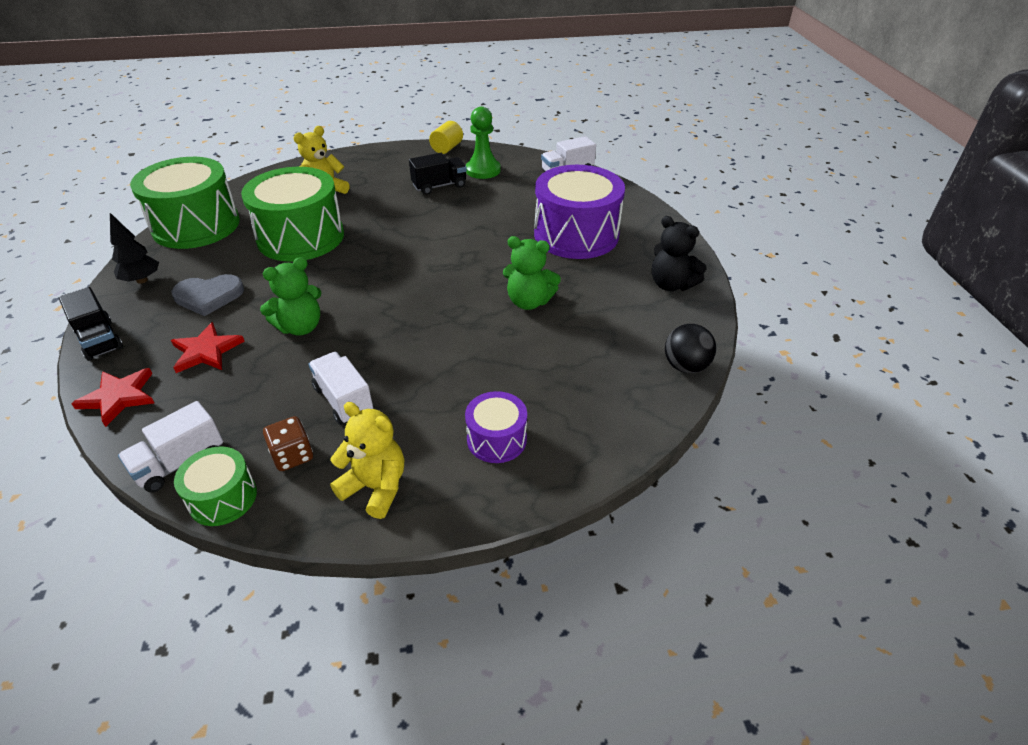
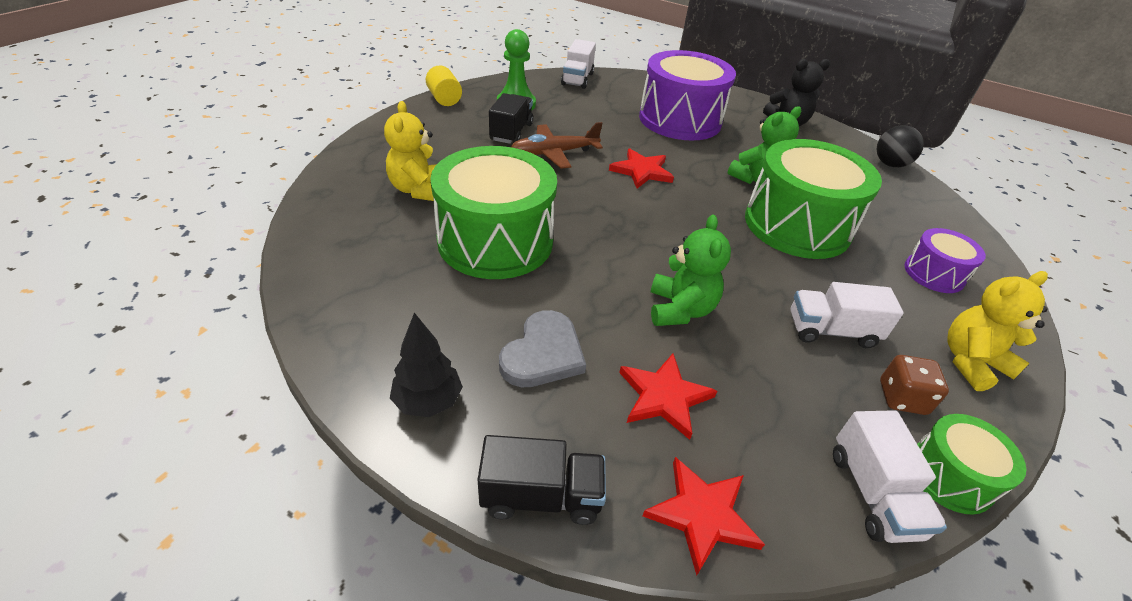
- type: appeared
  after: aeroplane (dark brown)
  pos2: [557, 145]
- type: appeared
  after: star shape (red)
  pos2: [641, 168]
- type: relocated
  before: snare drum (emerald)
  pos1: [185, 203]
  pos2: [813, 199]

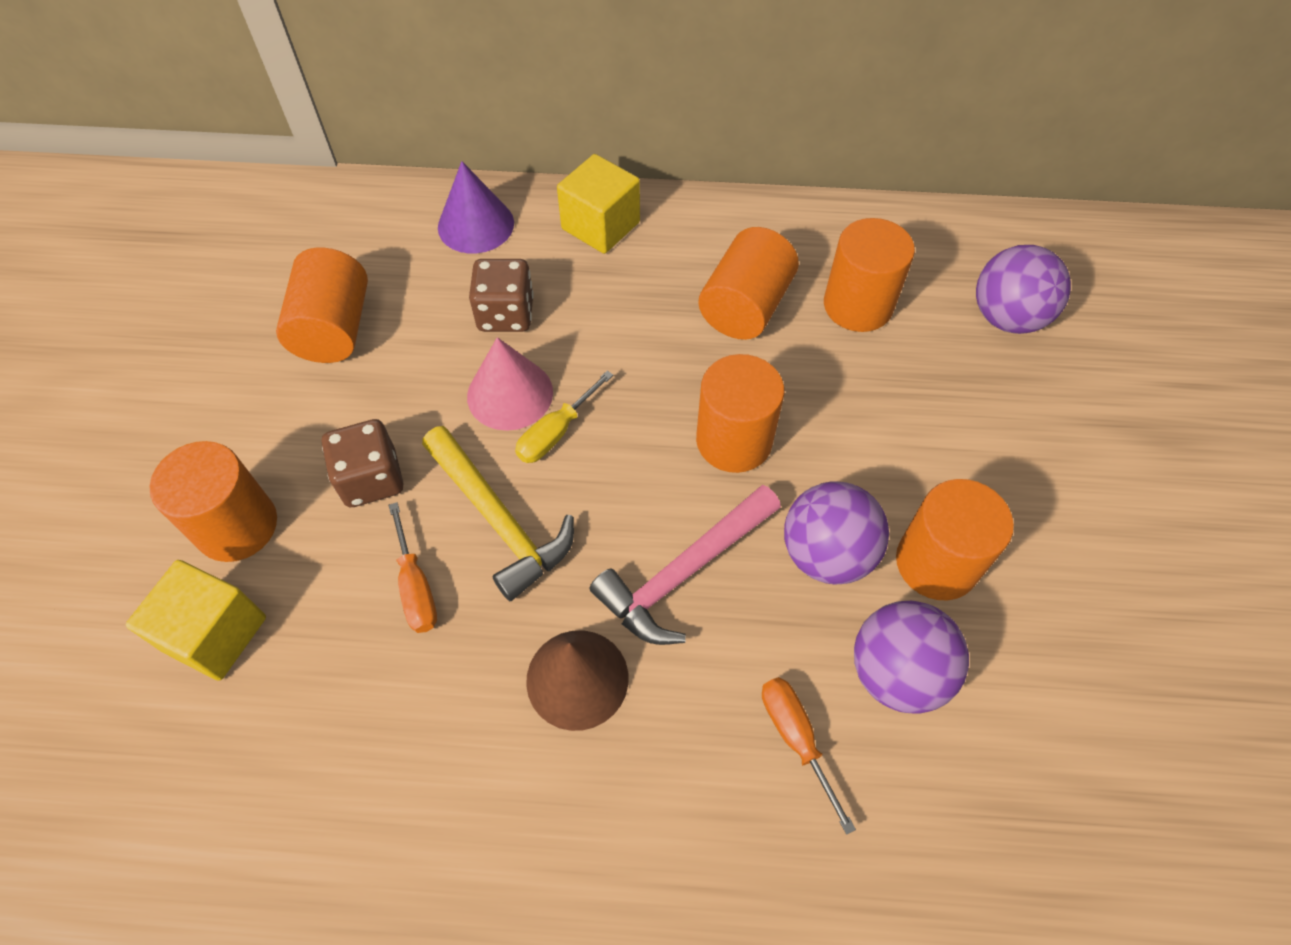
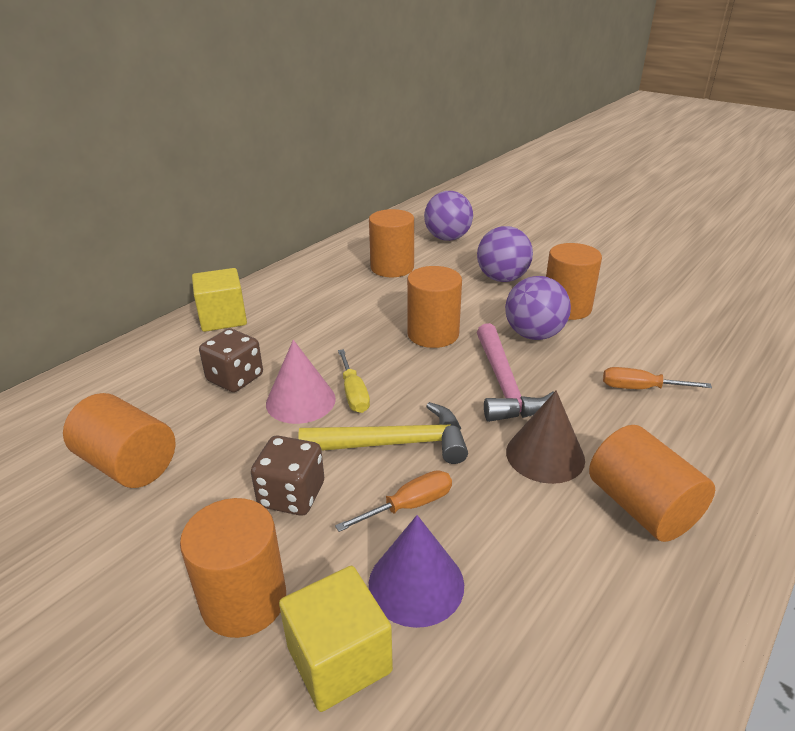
- type: relocated
  before: solid cone (purple)
  pos1: [476, 207]
  pos2: [416, 571]
- type: relocated
  before: cylinder (bright orange)
  pos1: [748, 283]
  pos2: [652, 483]
- type: relocated
  before: ball (purple)
  pos1: [911, 657]
  pos2: [505, 254]
- type: spun
  before: hand screwdriver (bright orange)
  pos1: [413, 567]
  pos2: [393, 501]
  turn: -45

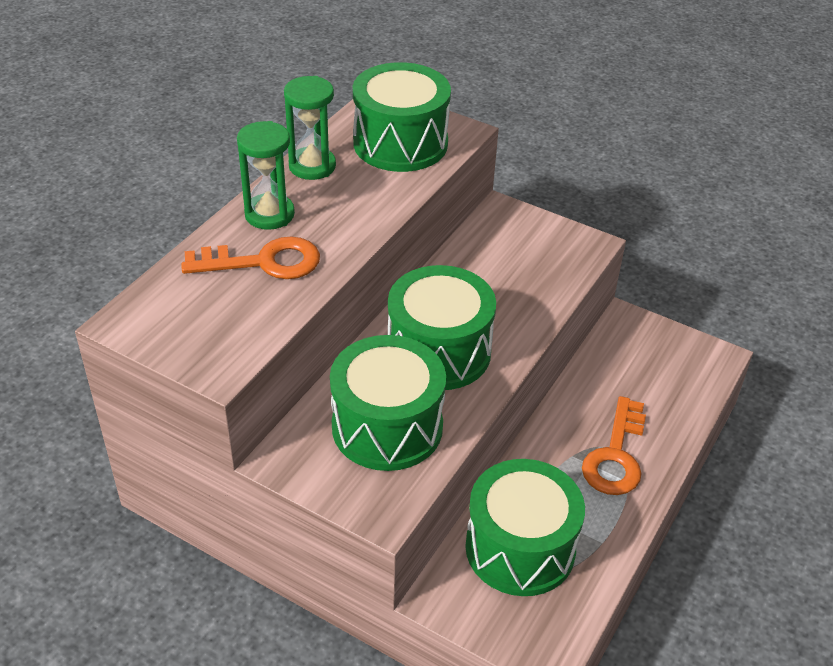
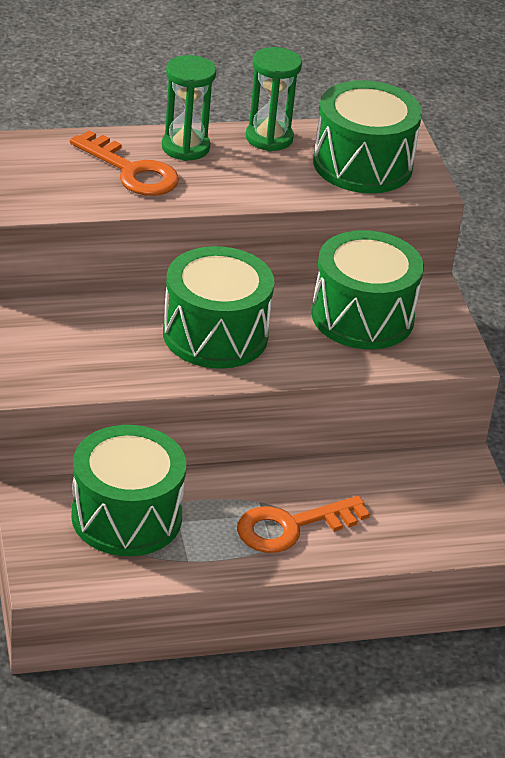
- type: relocated
  before: snare drum (emerald)
  pos1: [388, 403]
  pos2: [367, 289]

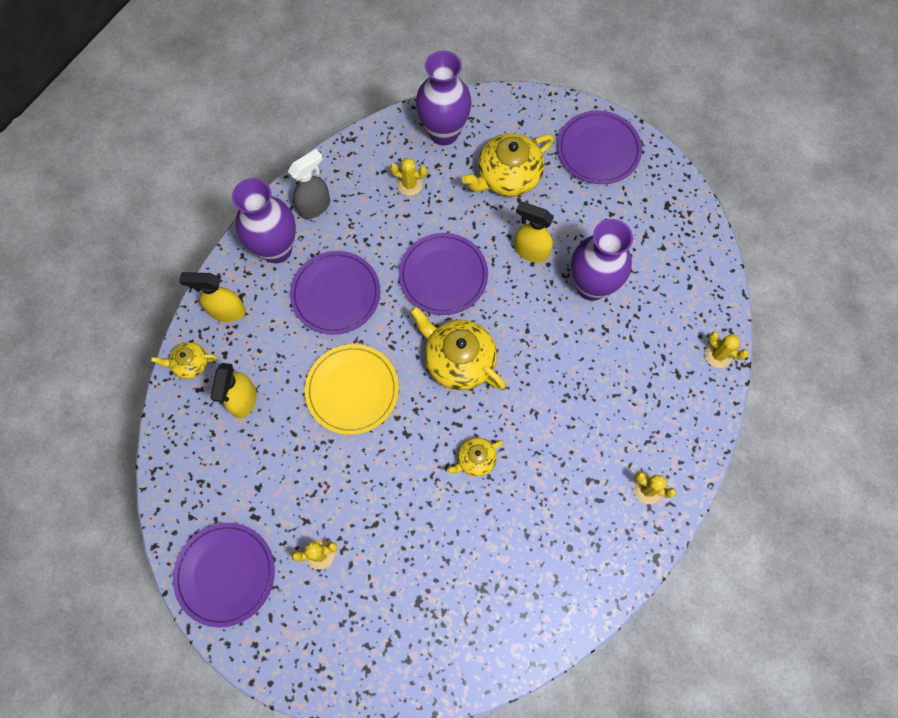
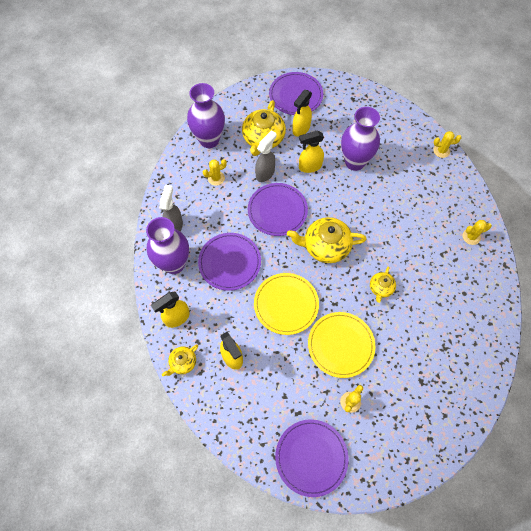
- type: appeared
  after: spray bottle (grey)
  pos2: [266, 156]
- type: appeared
  after: spray bottle (bright yellow)
  pos2: [302, 113]
- type: appeared
  after: dinner plate (bright yellow)
  pos2: [341, 345]

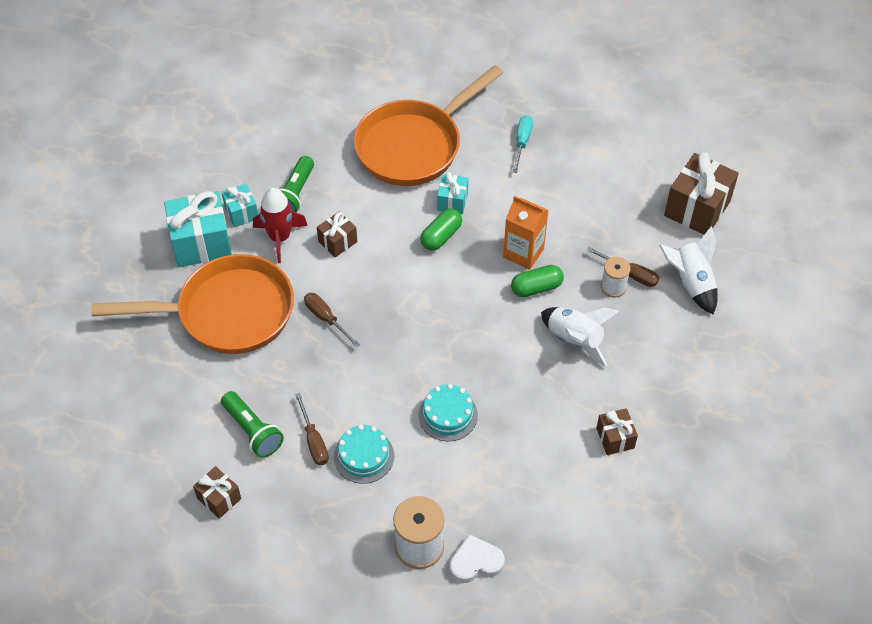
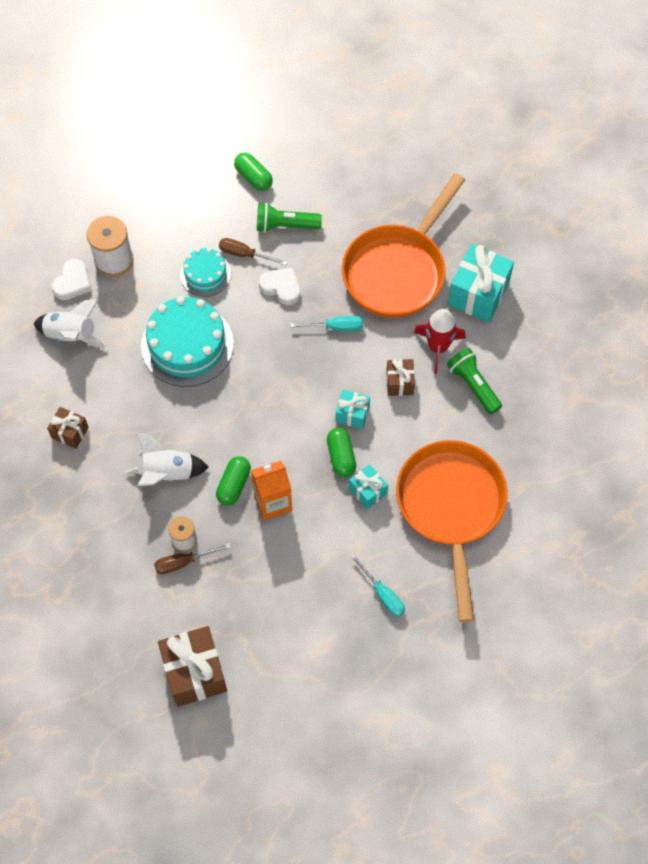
- type: appeared
  after: heart shape (white)
  pos2: [279, 286]
- type: relocated
  before: wrapped gift (turquoise)
  pos1: [240, 205]
  pos2: [353, 409]
- type: relocated
  before: spaceship (white)
  pos1: [688, 270]
  pos2: [70, 324]
- type: exchanged
  before: wrapped gift (dark brown)
  after: capsule (emerald)
  pos1: [217, 492]
  pos2: [253, 172]
- type: colour
  before: hand screwdriver (dark brown)
  after: hand screwdriver (turquoise)
  pos1: [332, 320]
  pos2: [326, 323]
- type: size
  before: cake (turquoise)
  pos1: [448, 412]
  pos2: [187, 341]
  scale: 1.79

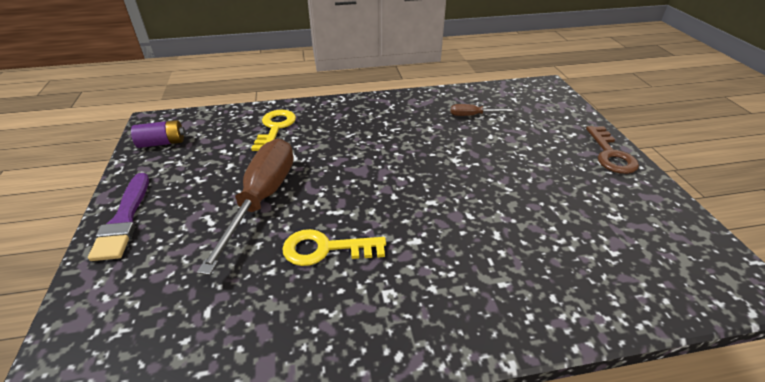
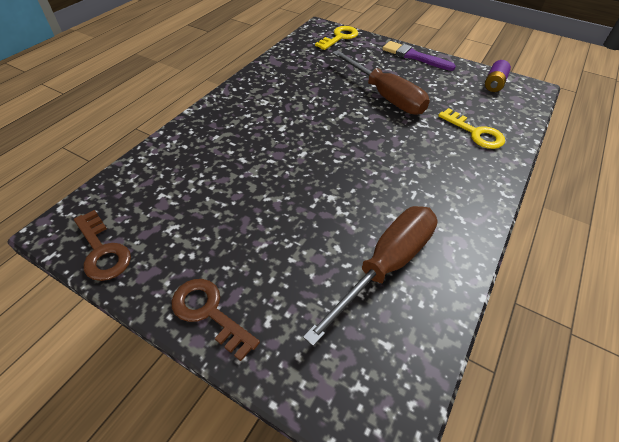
- type: appeared
  after: door key (dark brown)
  pos2: [102, 245]
- type: relocated
  before: door key (bright yellow)
  pos1: [334, 247]
  pos2: [336, 38]
- type: size
  before: hand screwdriver (dark brown)
  pos1: [481, 110]
  pos2: [370, 276]
  scale: 2.29

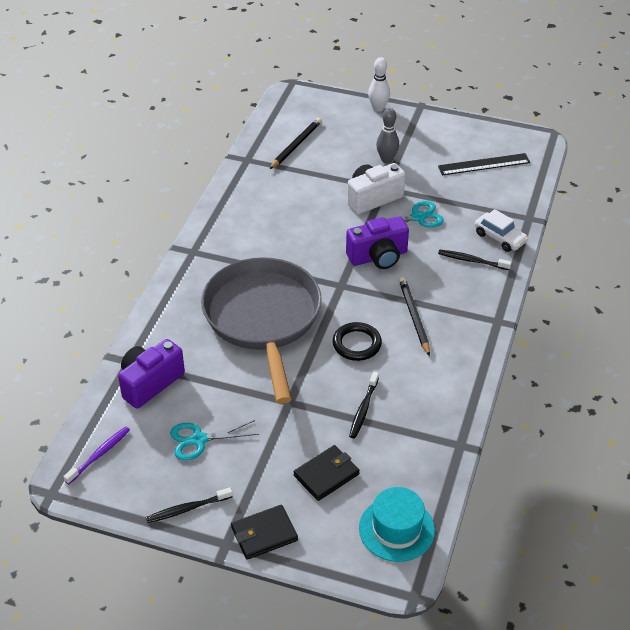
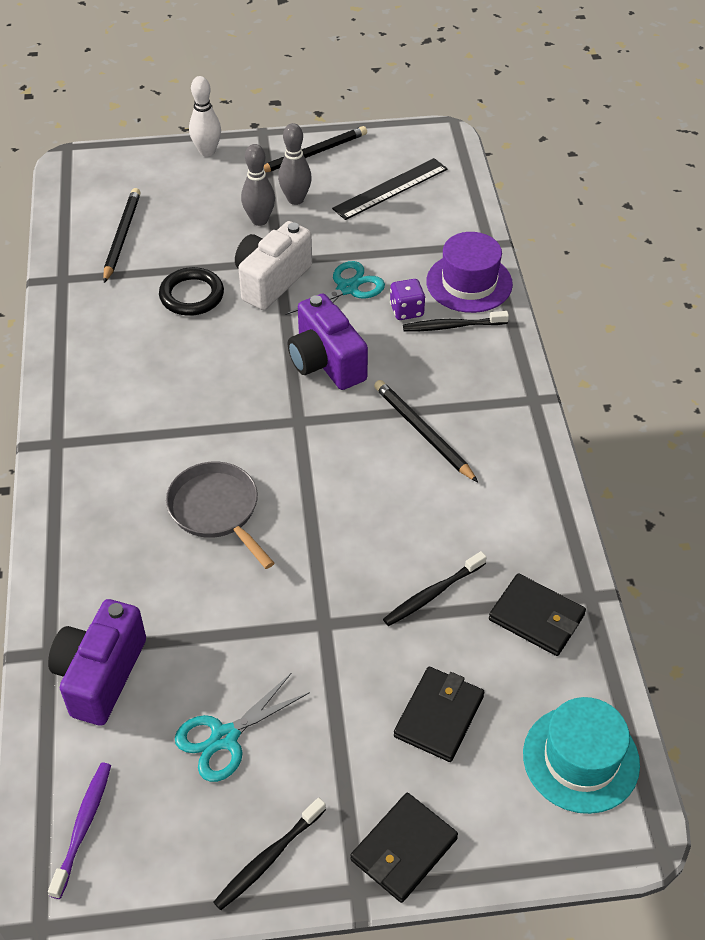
- type: appeared
  after: lead pencil (jet-black)
  pos2: [315, 149]
- type: appeared
  after: skittle (grey)
  pos2: [295, 164]
- type: appeared
  after: die (purple)
  pos2: [407, 299]
- type: appeared
  after: billfold (jet-black)
  pos2: [537, 614]
- type: relocated
  before: torus (jet-black)
  pos1: [357, 341]
  pos2: [191, 291]
- type: exchanged
  before: automobile (white)
  after: top hat (purple)
  pos1: [501, 230]
  pos2: [469, 272]
- type: spun
  before: photo camera (purple)
  pos1: [377, 242]
  pos2: [328, 342]
  turn: 105
- type: spun
  before: toothbrush (jet-black)
  pos1: [364, 405]
  pos2: [435, 588]
  turn: 60
- type: size
  before: skillet (grey)
  pos1: [261, 330]
  pos2: [220, 515]
  scale: 0.49

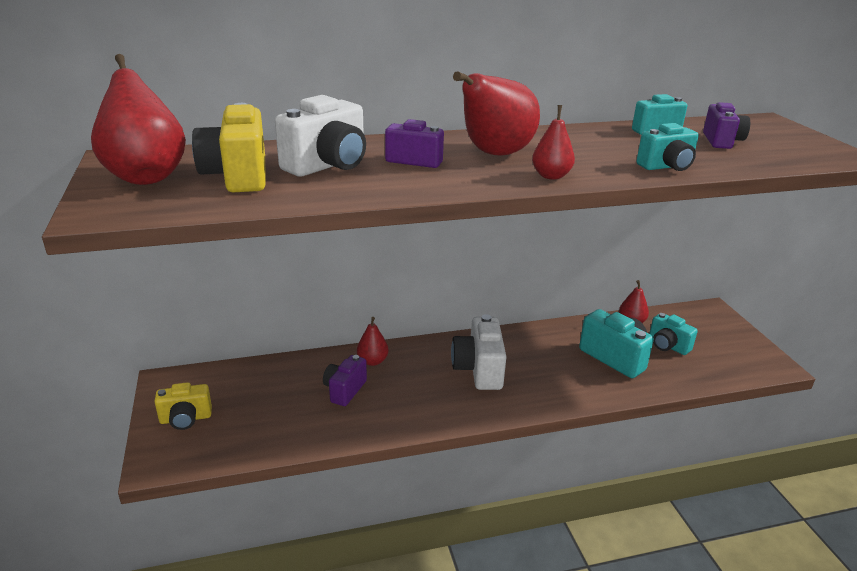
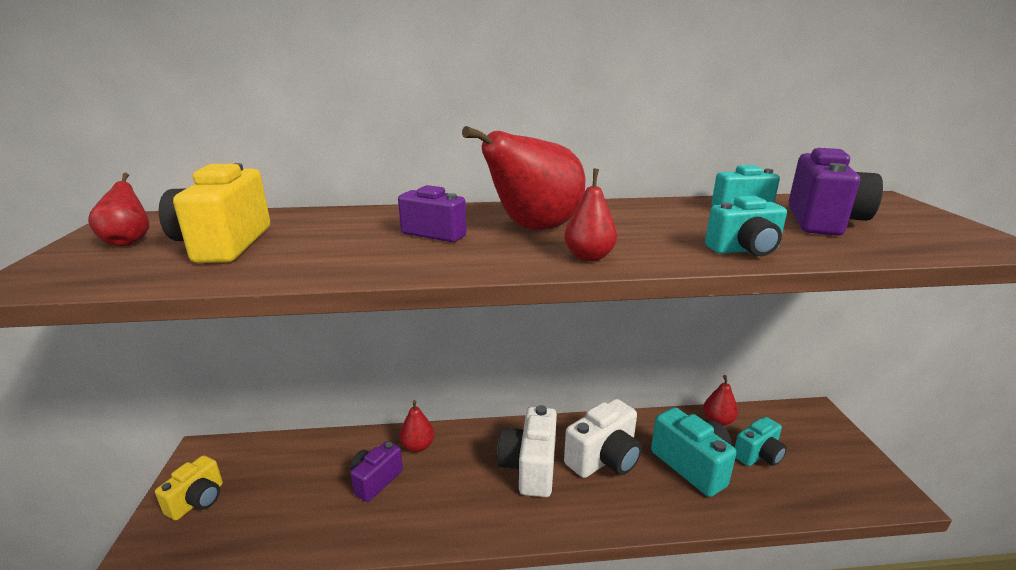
- type: relocated
  before: photo camera (white)
  pos1: [320, 135]
  pos2: [603, 438]
- type: spun
  before: photo camera (bright yellow)
  pos1: [183, 406]
  pos2: [189, 487]
  turn: -60
- type: spun
  before: photo camera (turquoise)
  pos1: [673, 334]
  pos2: [761, 441]
  turn: -90
- type: size
  before: pear fruit (red)
  pos1: [138, 119]
  pos2: [118, 209]
  scale: 0.52
- type: size
  before: photo camera (purple)
  pos1: [726, 125]
  pos2: [835, 192]
  scale: 1.54

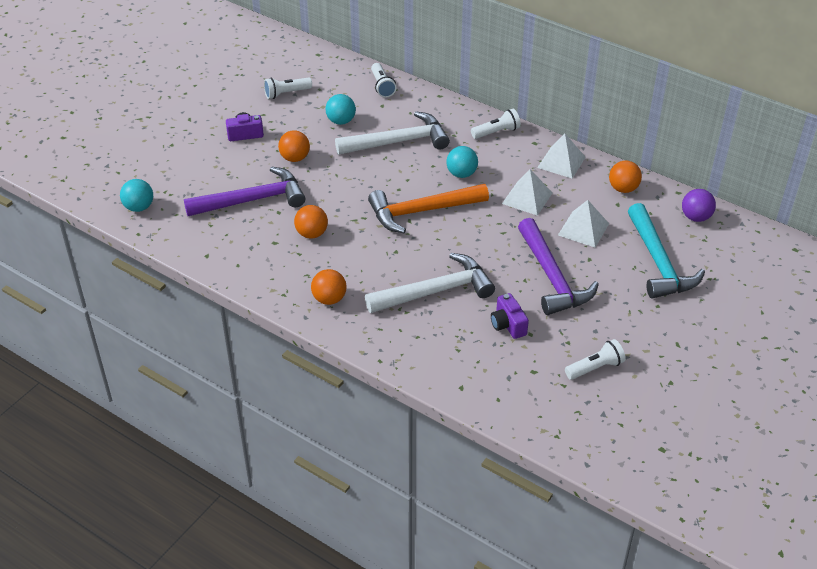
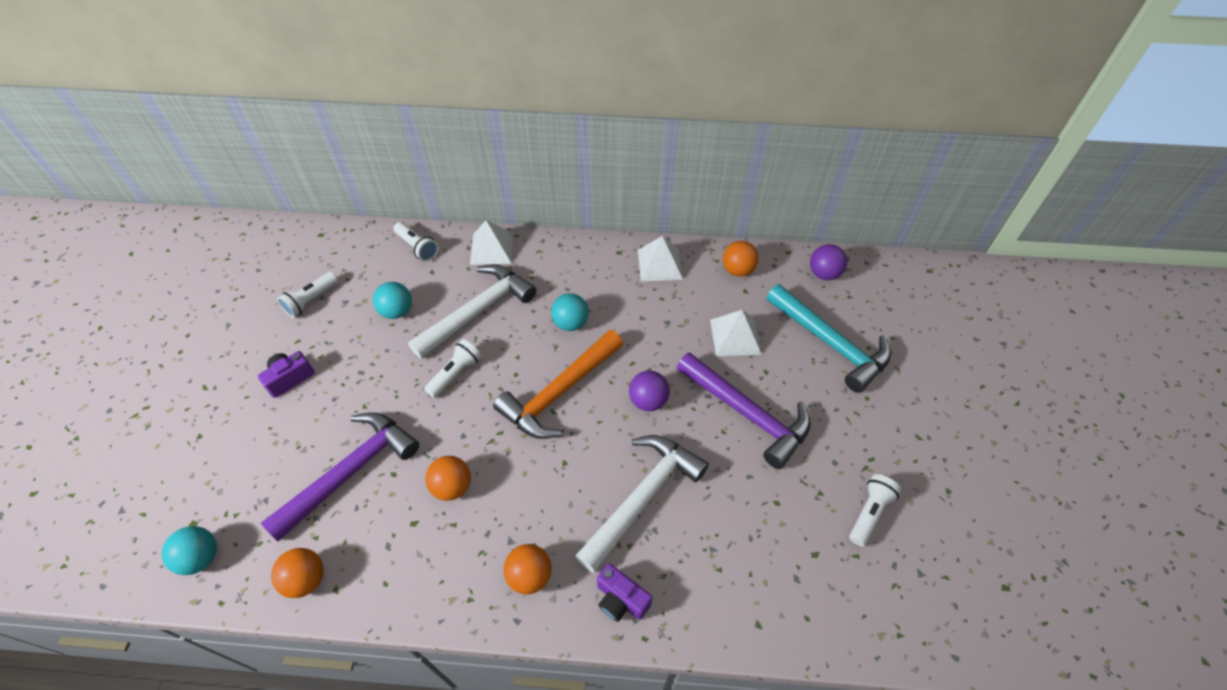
- type: appeared
  after: ball (purple)
  pos2: [649, 390]
- type: relocated
  before: ball (bright orange)
  pos1: [294, 146]
  pos2: [297, 573]
- type: relocated
  before: flashlight (white)
  pos1: [496, 124]
  pos2: [453, 368]
- type: relocated
  before: photo camera (purple)
  pos1: [510, 316]
  pos2: [625, 593]
- type: relocated
  before: pyramid shape (white)
  pos1: [527, 192]
  pos2: [491, 242]

